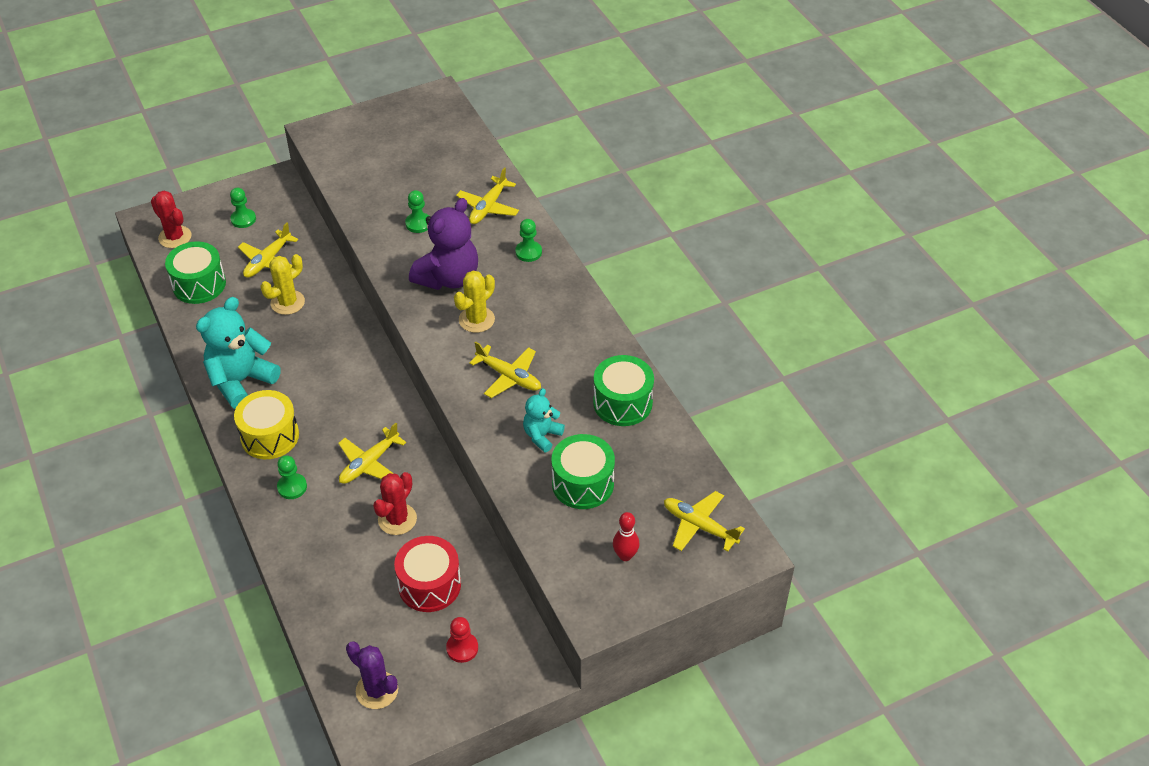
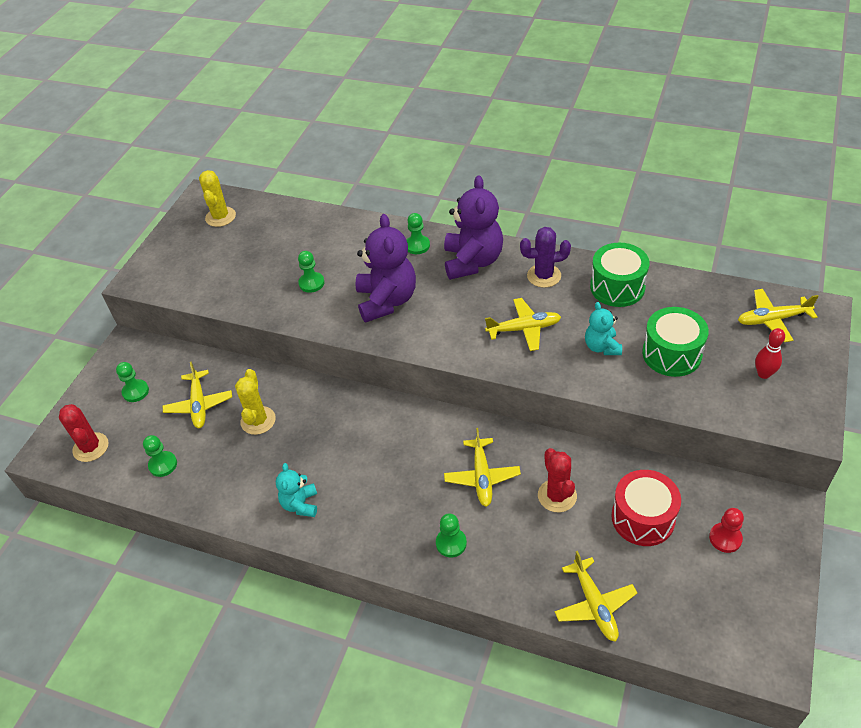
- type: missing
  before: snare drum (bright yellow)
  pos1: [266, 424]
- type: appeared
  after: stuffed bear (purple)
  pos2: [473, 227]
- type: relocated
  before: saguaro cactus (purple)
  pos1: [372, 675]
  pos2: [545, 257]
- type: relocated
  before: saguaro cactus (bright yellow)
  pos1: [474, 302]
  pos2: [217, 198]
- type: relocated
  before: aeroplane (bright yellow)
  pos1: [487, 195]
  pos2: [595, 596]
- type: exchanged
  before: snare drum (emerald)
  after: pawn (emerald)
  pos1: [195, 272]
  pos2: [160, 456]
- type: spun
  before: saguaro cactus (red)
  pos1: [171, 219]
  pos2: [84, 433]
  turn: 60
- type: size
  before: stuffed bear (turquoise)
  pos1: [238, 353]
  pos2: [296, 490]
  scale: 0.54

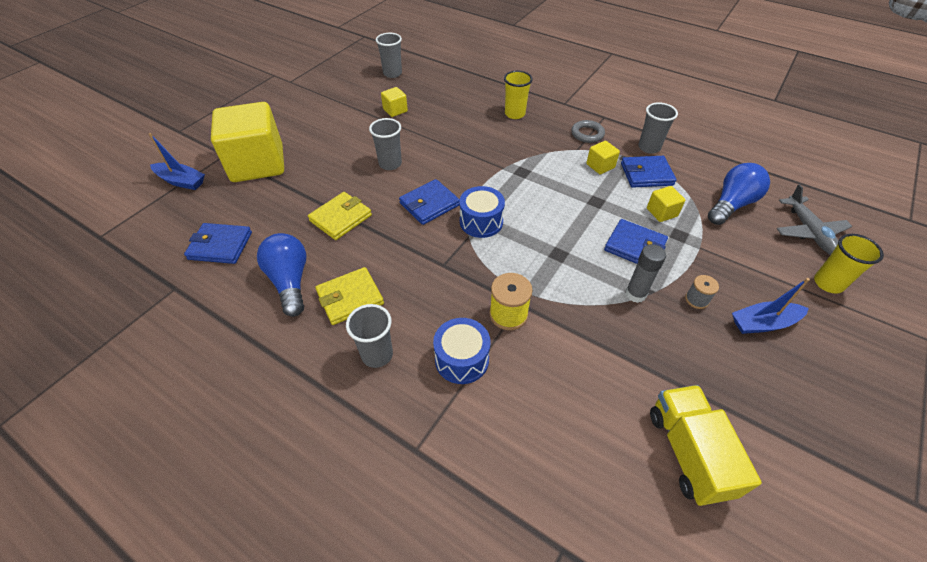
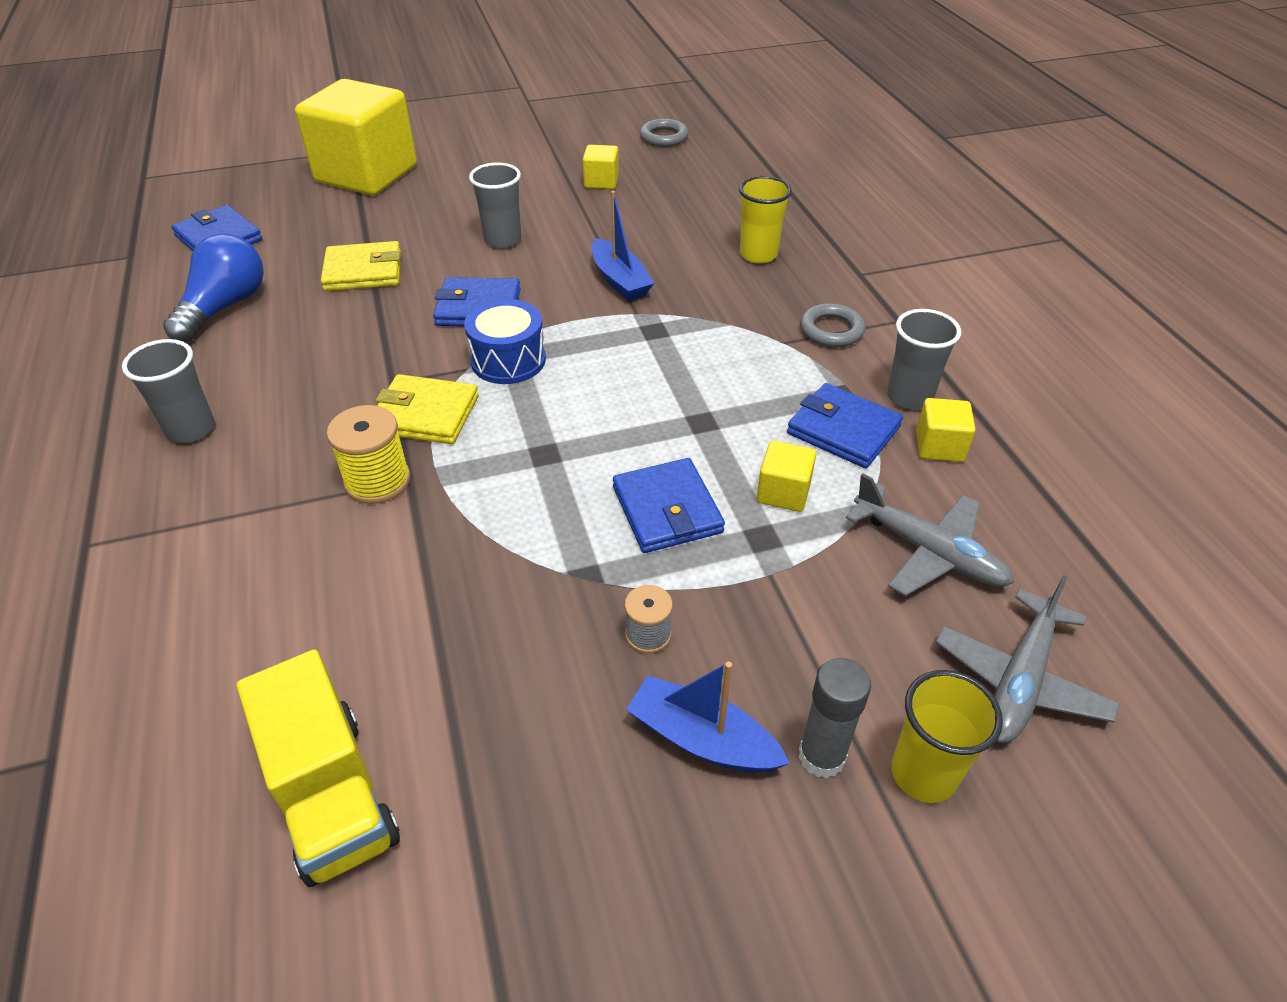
- type: missing
  before: snare drum (cobalt)
  pos1: [461, 351]
- type: relocated
  before: toy boat (cobalt)
  pos1: [177, 161]
  pos2: [623, 246]
- type: relocated
  before: billfold (bright yellow)
  pos1: [349, 296]
  pos2: [427, 409]
- type: relocated
  before: block (bright yellow)
  pos1: [603, 157]
  pos2: [945, 430]
- type: relocated
  before: glue stick (grey)
  pos1: [646, 273]
  pos2: [835, 718]
- type: exchanged
  before: tumbler (grey)
  after: torus (grey)
  pos1: [389, 55]
  pos2: [664, 133]
- type: exchanged
  before: bulb (cobalt)
  after: aeroplane (grey)
  pos1: [739, 194]
  pos2: [930, 535]
- type: spun
  before: truck (bright yellow)
  pos1: [706, 445]
  pos2: [318, 768]
  turn: 120

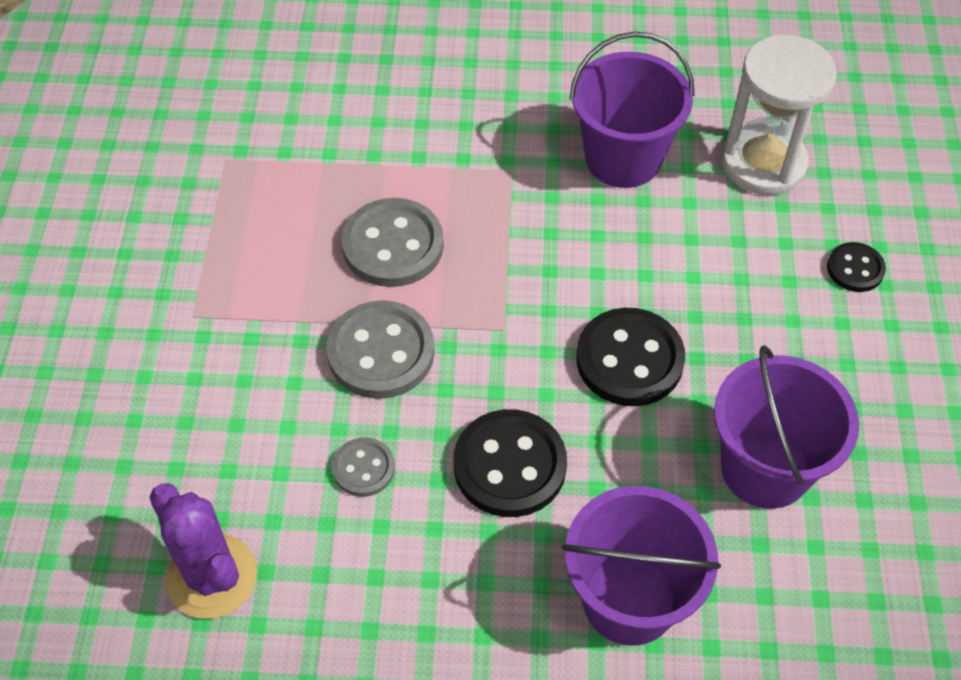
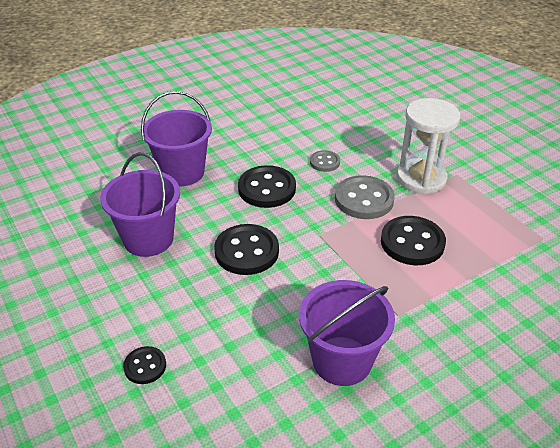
- type: missing
  before: saguaro cactus (purple)
  pos1: [203, 551]
- type: relocated
  before: sandglass (white)
  pos1: [779, 115]
  pos2: [428, 146]
- type: colour
  before: shirt button (grey)
  after: shirt button (jet-black)
  pos1: [393, 242]
  pos2: [413, 240]

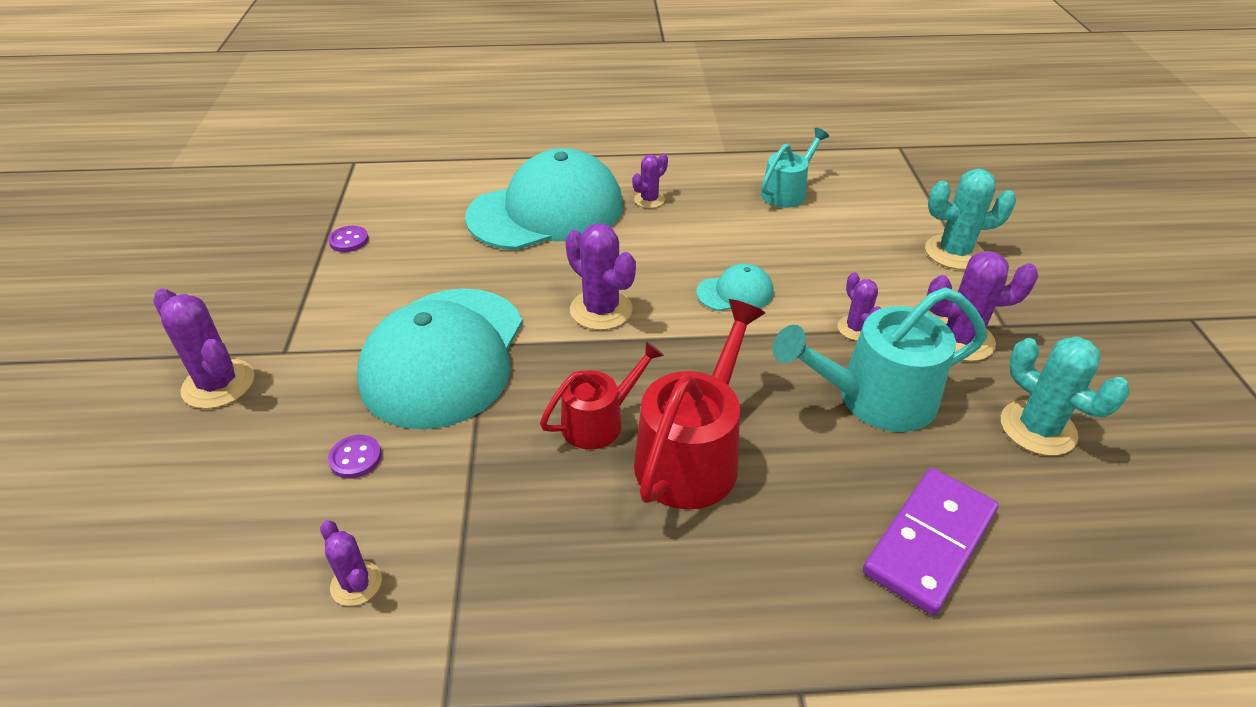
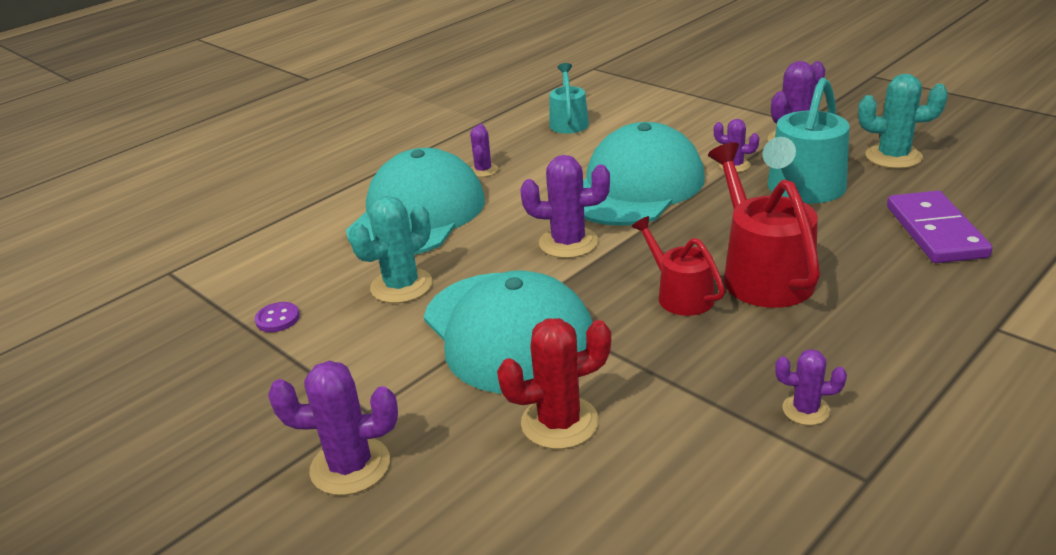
- type: relocated
  before: saguaro cactus (purple)
  pos1: [351, 563]
  pos2: [811, 387]
- type: relocated
  before: saguaro cactus (turquoise)
  pos1: [970, 219]
  pos2: [391, 249]
- type: exchanged
  before: shirt button (purple)
  after: saguaro cactus (red)
  pos1: [355, 457]
  pos2: [554, 383]
- type: spun
  before: watering can (red)
  pos1: [602, 395]
  pos2: [678, 266]
  turn: -45
- type: size
  before: peaked cap (turquoise)
  pos1: [734, 287]
  pos2: [644, 174]
  scale: 2.32

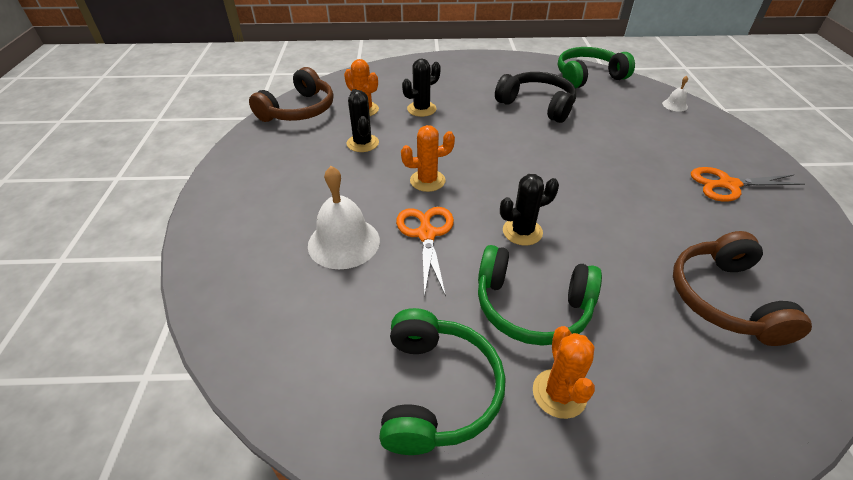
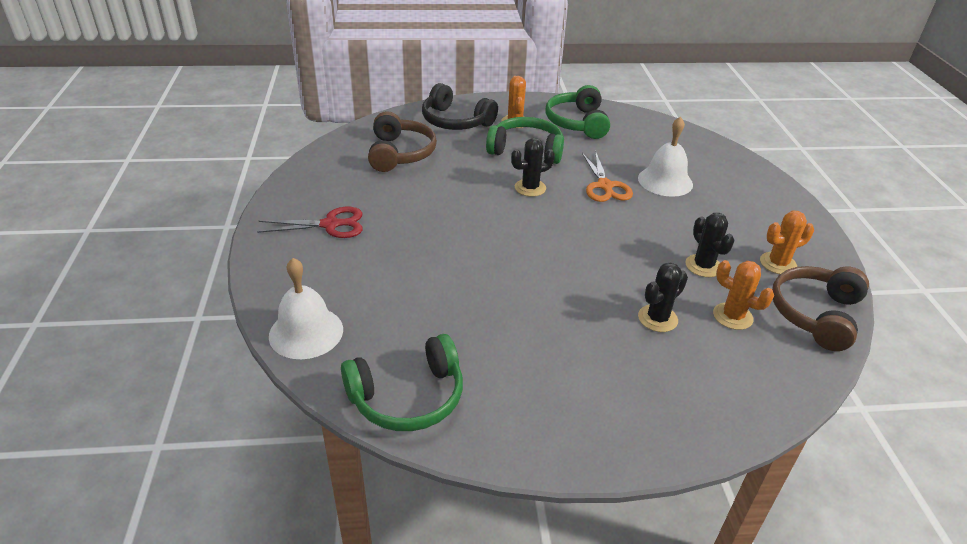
- type: relocated
  before: saguaro cactus (bright orange)
  pos1: [428, 158]
  pos2: [787, 242]
- type: relocated
  before: headset (jet-black)
  pos1: [535, 97]
  pos2: [460, 106]
- type: colour
  before: shears (bright orange)
  after: shears (red)
  pos1: [748, 184]
  pos2: [310, 222]
- type: size
  before: bell (white)
  pos1: [675, 94]
  pos2: [306, 308]
  scale: 2.14

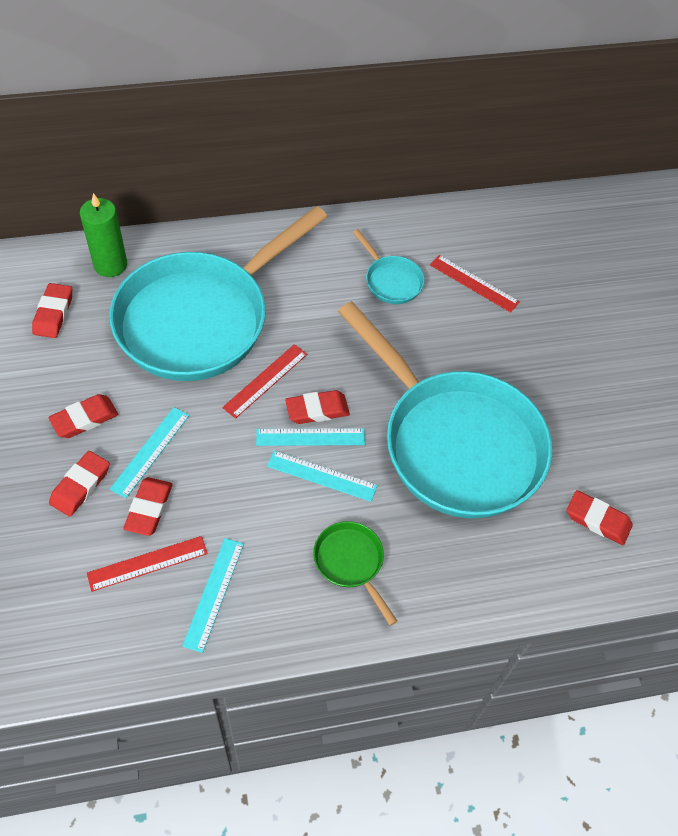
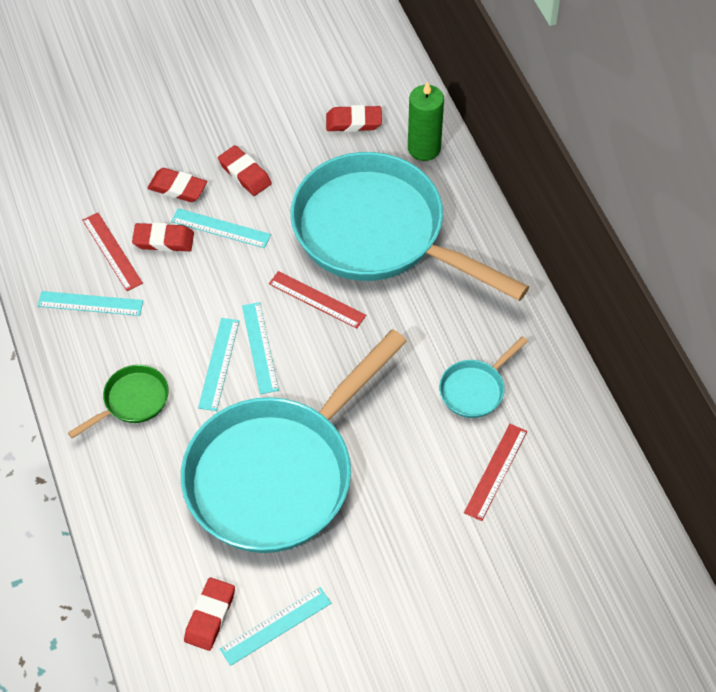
- type: missing
  before: gum eraser (red)
  pos1: [317, 407]
- type: appeared
  after: straightedge (turquoise)
  pos2: [275, 626]

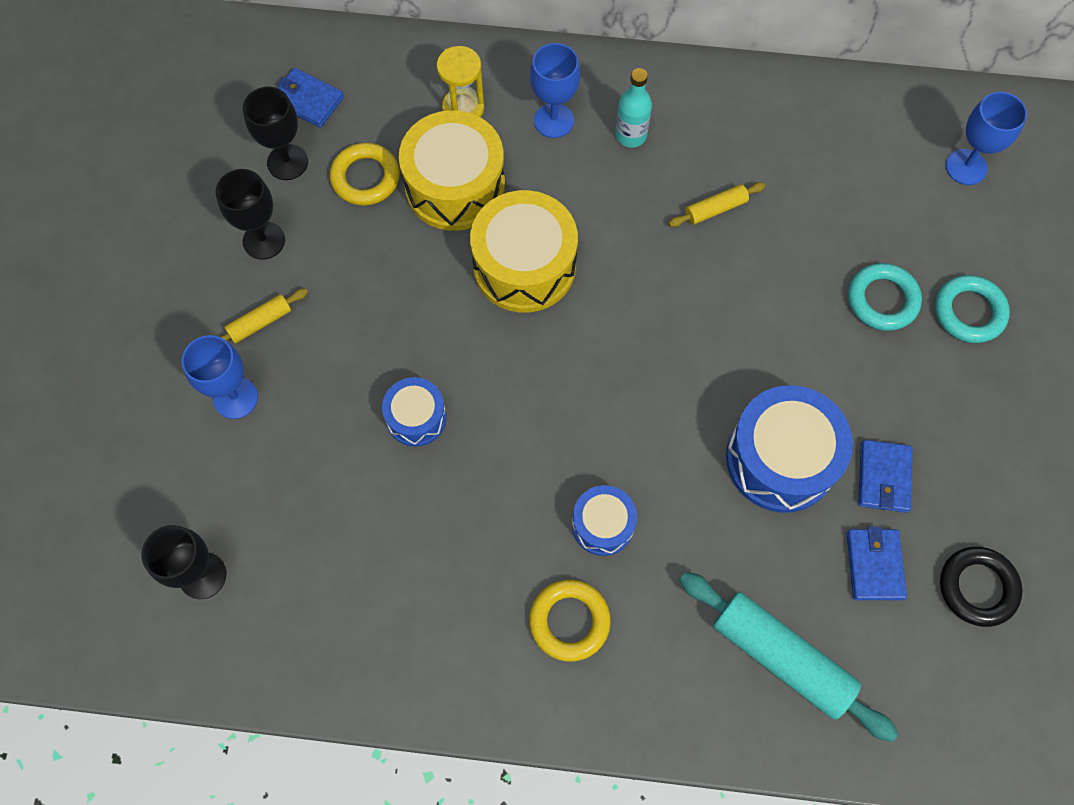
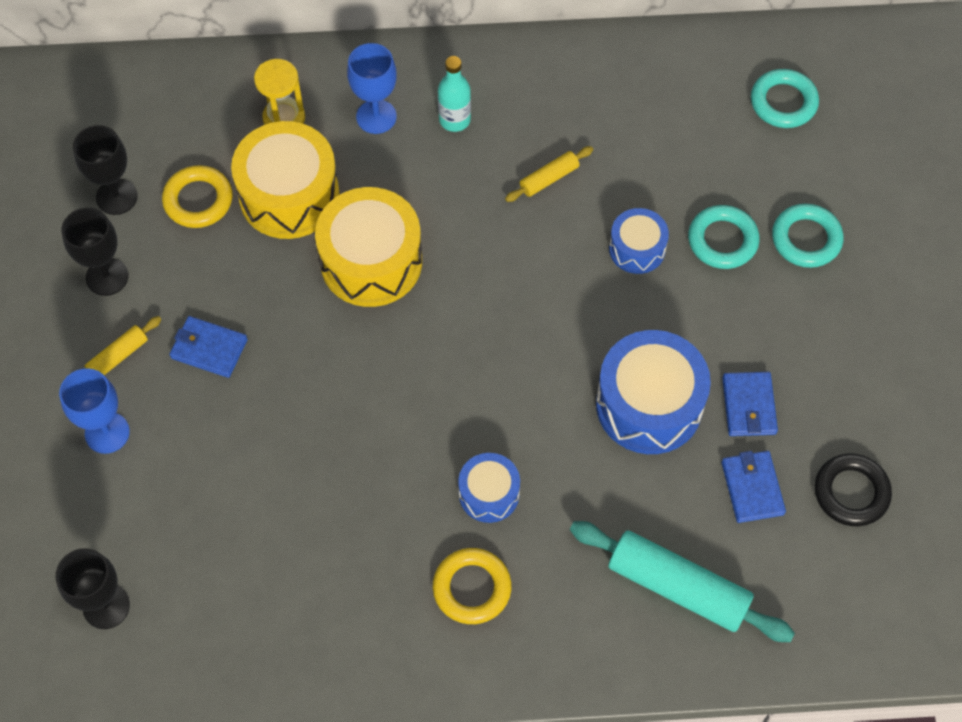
- type: relocated
  before: billfold (cobalt)
  pos1: [310, 98]
  pos2: [208, 347]
- type: relocated
  before: snare drum (cobalt)
  pos1: [414, 411]
  pos2: [639, 241]
- type: exchanged
  before: goblet (cobalt)
  after: torus (turquoise)
  pos1: [986, 138]
  pos2: [785, 98]

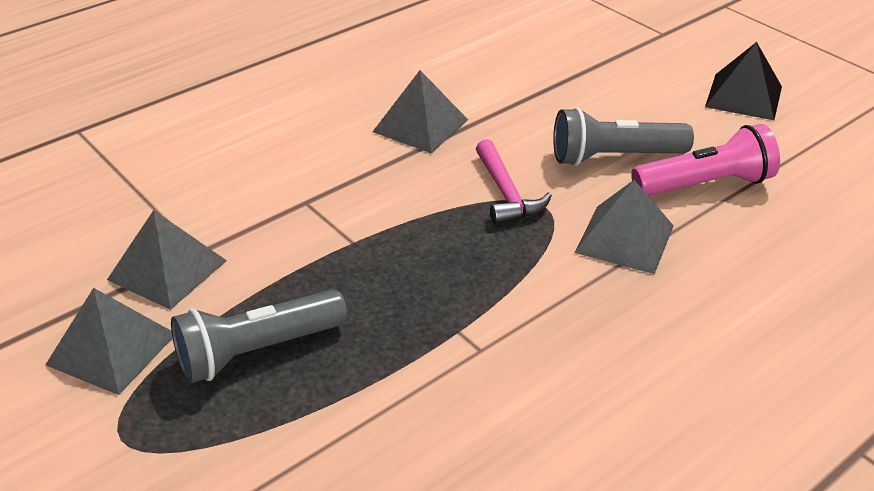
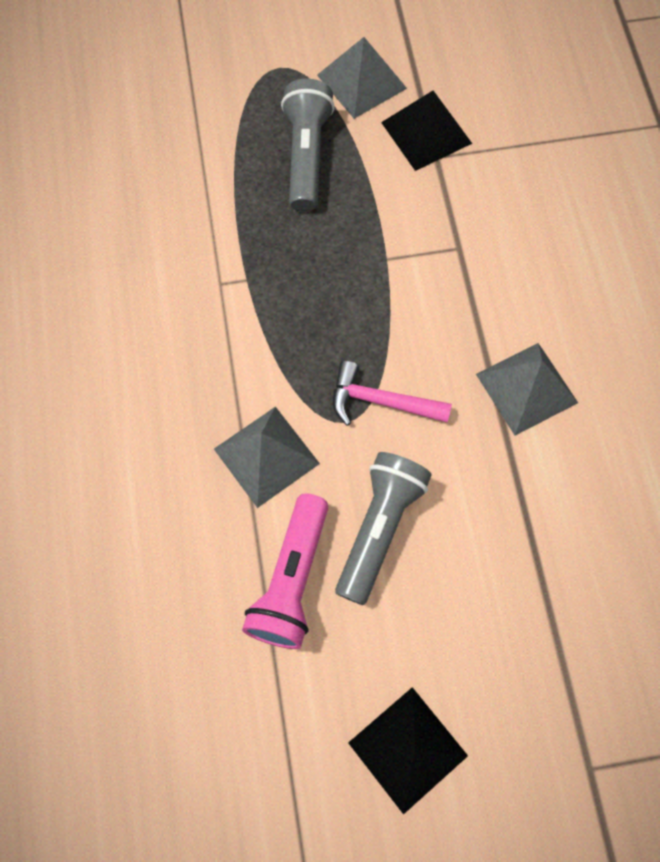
- type: colour
  before: pyramid shape (grey)
  after: pyramid shape (jet-black)
  pos1: [167, 260]
  pos2: [426, 131]

